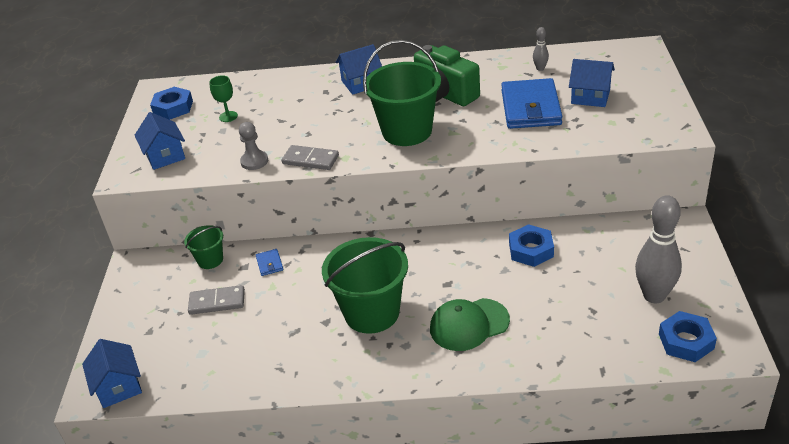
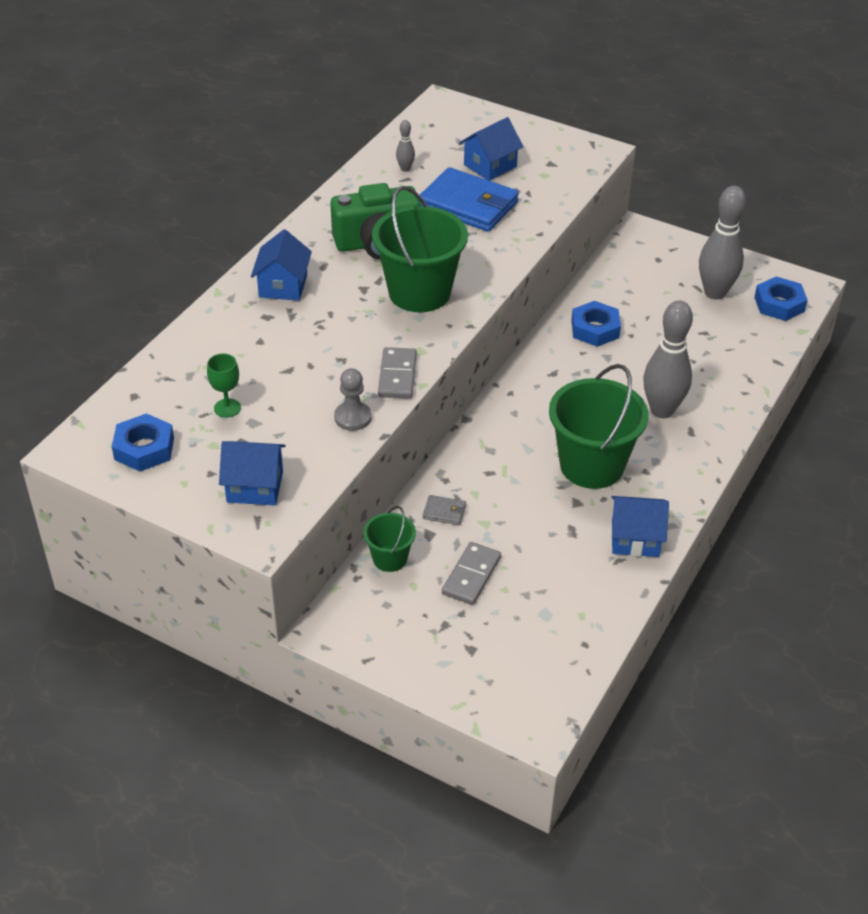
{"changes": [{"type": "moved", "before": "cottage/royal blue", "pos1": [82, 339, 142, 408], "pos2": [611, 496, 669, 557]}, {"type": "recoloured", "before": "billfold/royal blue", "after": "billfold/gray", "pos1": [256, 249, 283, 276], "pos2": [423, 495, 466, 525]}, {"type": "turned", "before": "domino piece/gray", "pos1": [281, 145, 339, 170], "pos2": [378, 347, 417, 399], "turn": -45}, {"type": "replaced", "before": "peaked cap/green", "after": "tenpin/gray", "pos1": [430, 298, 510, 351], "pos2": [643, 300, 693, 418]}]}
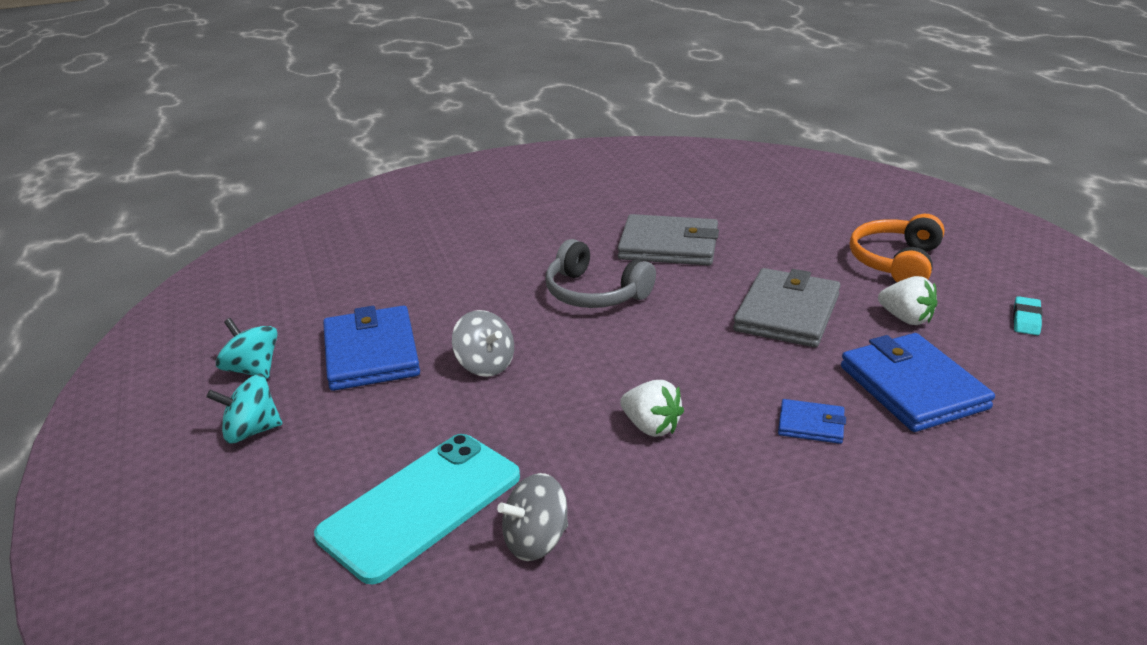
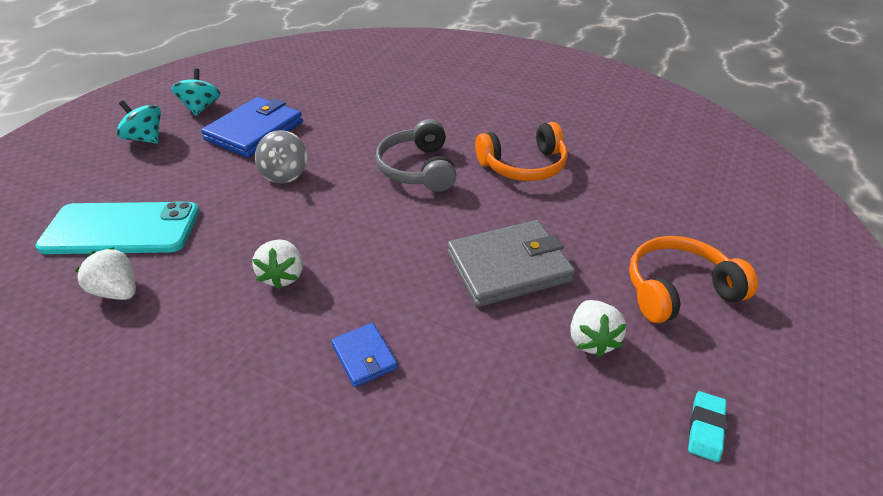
{"changes": [{"type": "replaced", "before": "spinning top/gray", "after": "berry/white", "pos1": [497, 473, 568, 561], "pos2": [75, 247, 136, 300]}, {"type": "replaced", "before": "billfold/gray", "after": "over-ear headphones/orange-coloured", "pos1": [618, 214, 719, 266], "pos2": [475, 122, 568, 181]}, {"type": "removed", "before": "billfold/royal blue", "pos1": [841, 333, 995, 432]}, {"type": "turned", "before": "gum eraser/teal", "pos1": [1013, 296, 1043, 335], "pos2": [688, 391, 727, 462], "turn": -45}]}
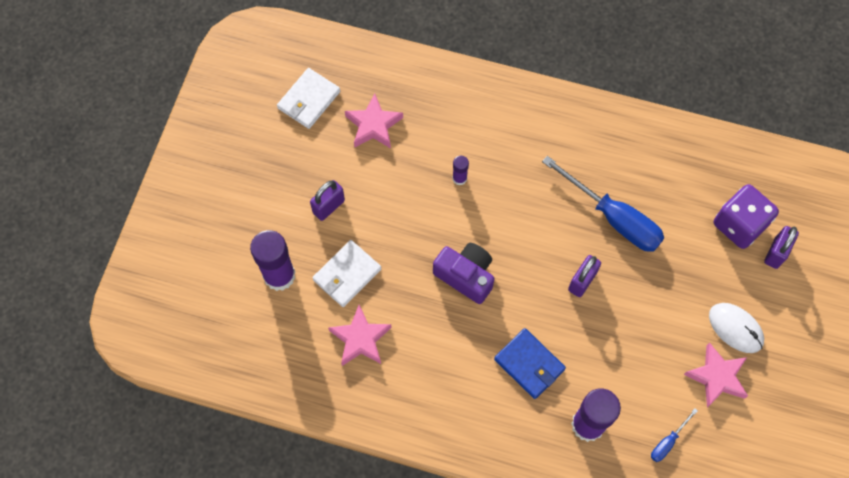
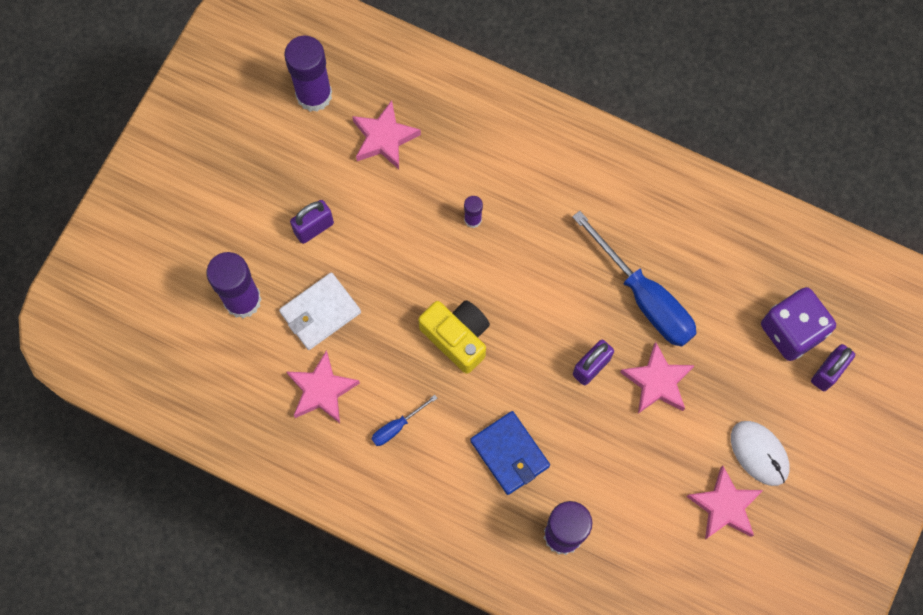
{"changes": [{"type": "replaced", "before": "billfold/white", "after": "glue stick/purple", "pos1": [277, 68, 340, 129], "pos2": [284, 36, 332, 112]}, {"type": "recoloured", "before": "photo camera/purple", "after": "photo camera/golden", "pos1": [433, 243, 494, 304], "pos2": [418, 300, 490, 374]}, {"type": "moved", "before": "screwdriver/royal blue", "pos1": [651, 408, 698, 462], "pos2": [372, 395, 437, 446]}, {"type": "added", "after": "star shape/rosy", "pos2": [620, 342, 695, 413]}]}
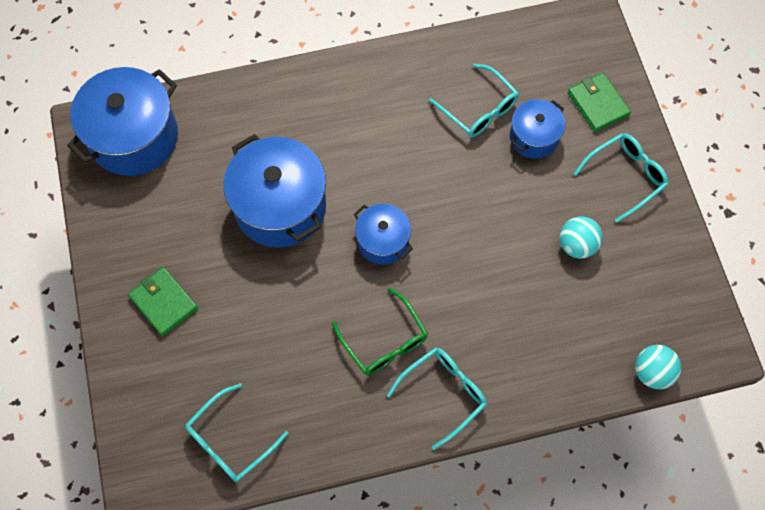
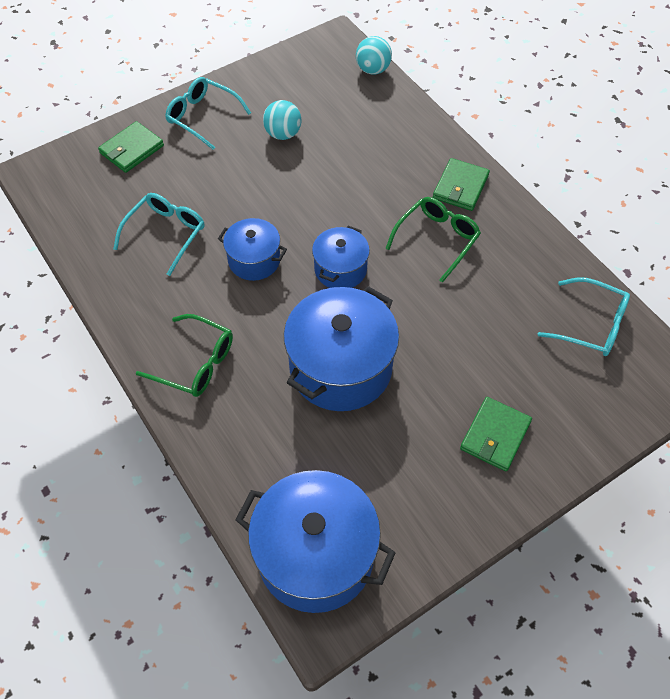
{"changes": [{"type": "replaced", "before": "glasses/teal", "after": "billfold/green", "pos1": [387, 347, 487, 450], "pos2": [433, 158, 490, 211]}, {"type": "moved", "before": "pot/royal blue", "pos1": [510, 99, 565, 159], "pos2": [218, 218, 287, 281]}, {"type": "added", "after": "glasses/green", "pos2": [136, 314, 233, 397]}]}
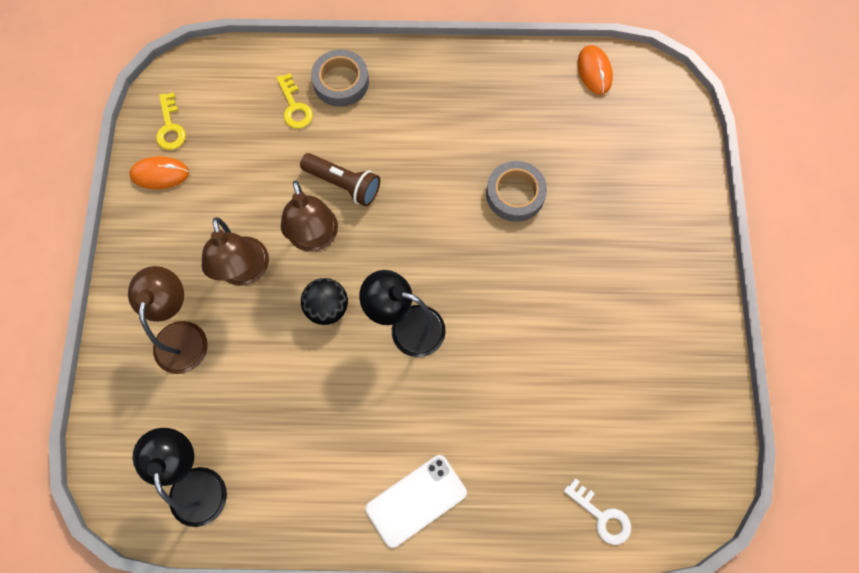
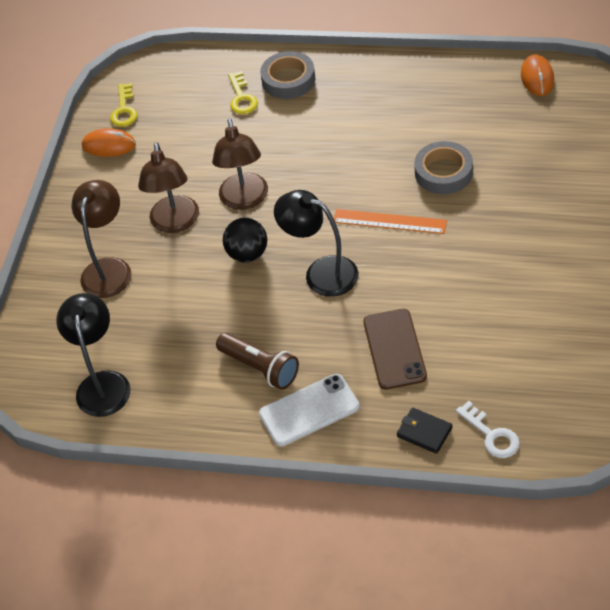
{"changes": [{"type": "moved", "before": "pocket torch/brown", "pos1": [300, 153, 380, 206], "pos2": [216, 333, 299, 390]}, {"type": "added", "after": "measuring stick/orange-coloured", "pos2": [334, 209, 447, 234]}, {"type": "added", "after": "mobile phone/brown", "pos2": [363, 309, 427, 390]}, {"type": "added", "after": "billfold/black", "pos2": [397, 408, 452, 454]}]}
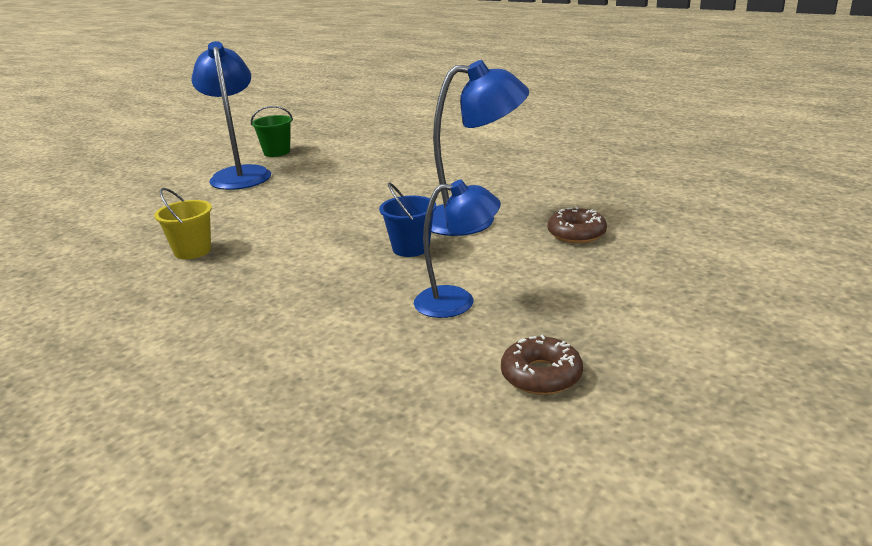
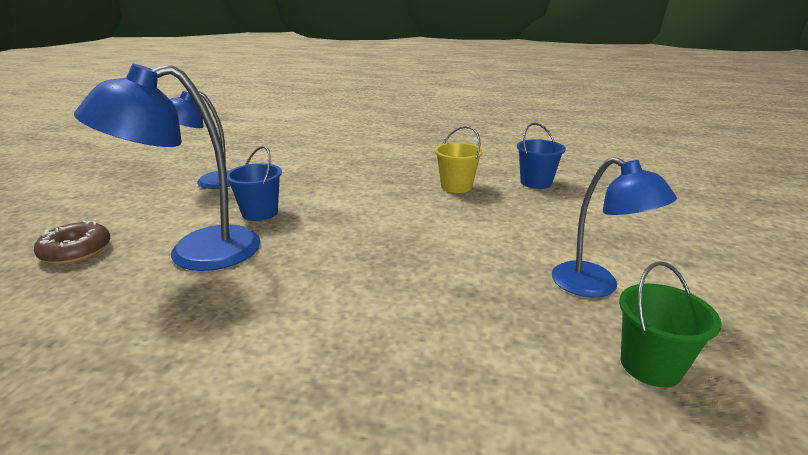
{"changes": [{"type": "resized", "before": "reading lamp/royal blue", "pos1": [192, 41, 271, 190], "pos2": [552, 157, 677, 298], "scale": 0.66}, {"type": "removed", "before": "glazed donut/brown", "pos1": [501, 335, 583, 395]}, {"type": "added", "after": "bucket/royal blue", "pos2": [517, 123, 566, 189]}]}
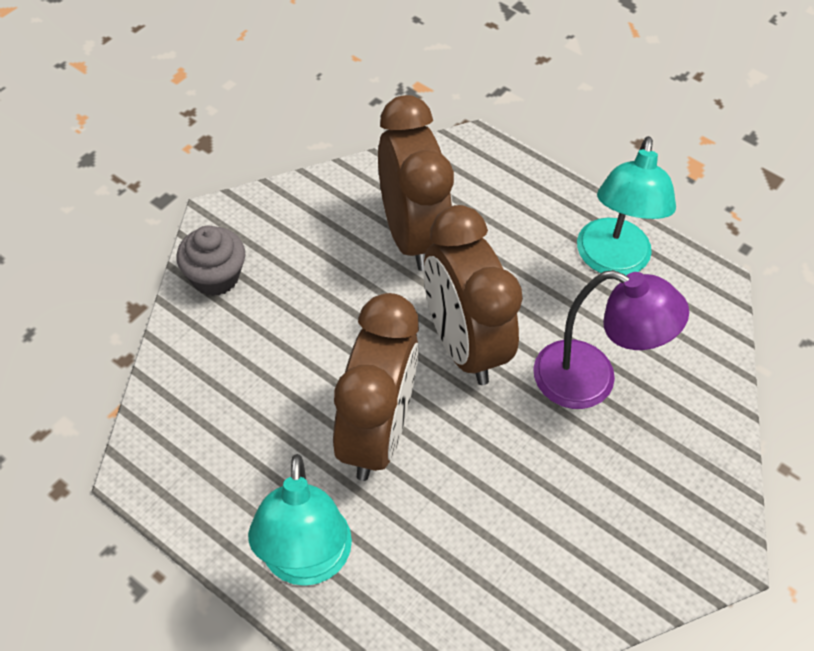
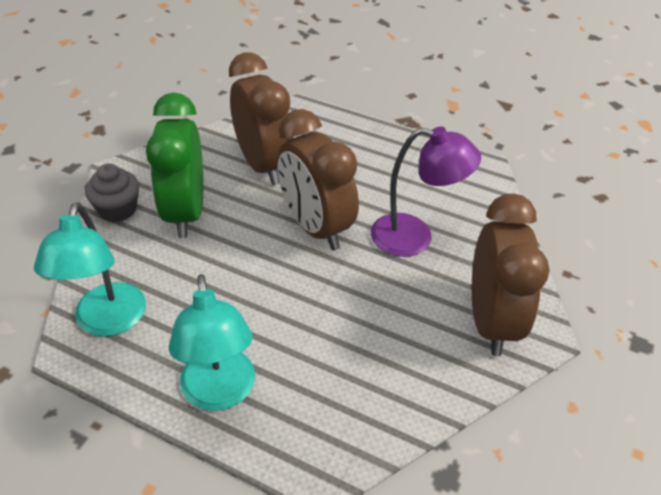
{"changes": [{"type": "moved", "before": "bedside clock/brown", "pos1": [333, 293, 419, 481], "pos2": [472, 194, 550, 356]}, {"type": "moved", "before": "reading lamp/teal", "pos1": [577, 136, 676, 275], "pos2": [34, 202, 146, 337]}, {"type": "added", "after": "bedside clock/green", "pos2": [146, 92, 203, 238]}]}
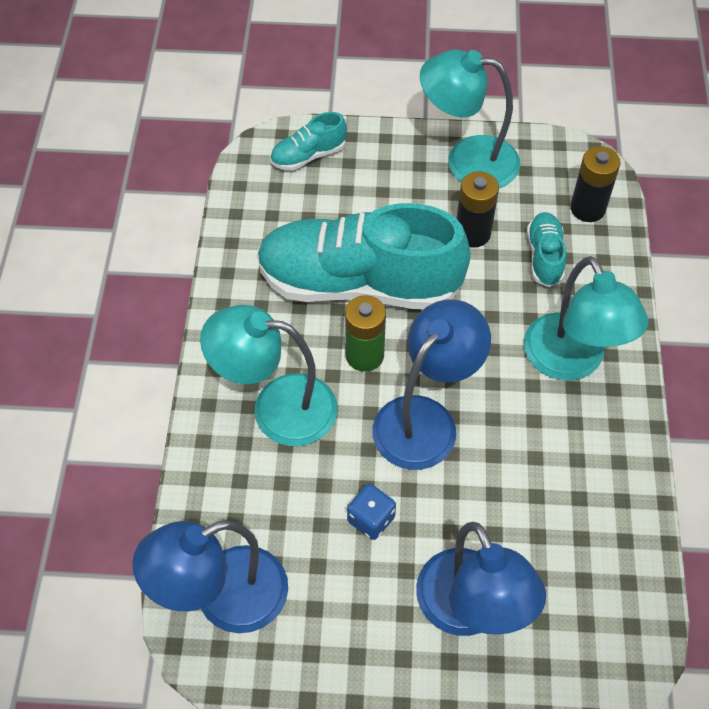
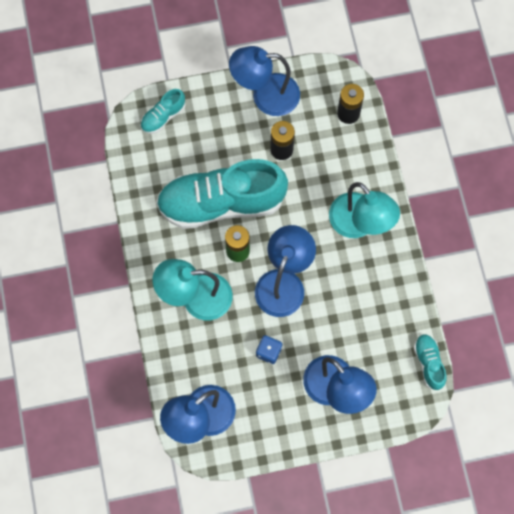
{"changes": [{"type": "recoloured", "before": "reading lamp/teal", "after": "reading lamp/royal blue", "pos1": [420, 50, 520, 188], "pos2": [229, 46, 300, 116]}, {"type": "moved", "before": "lace-up shoe/teal", "pos1": [527, 212, 566, 287], "pos2": [414, 334, 447, 390]}]}
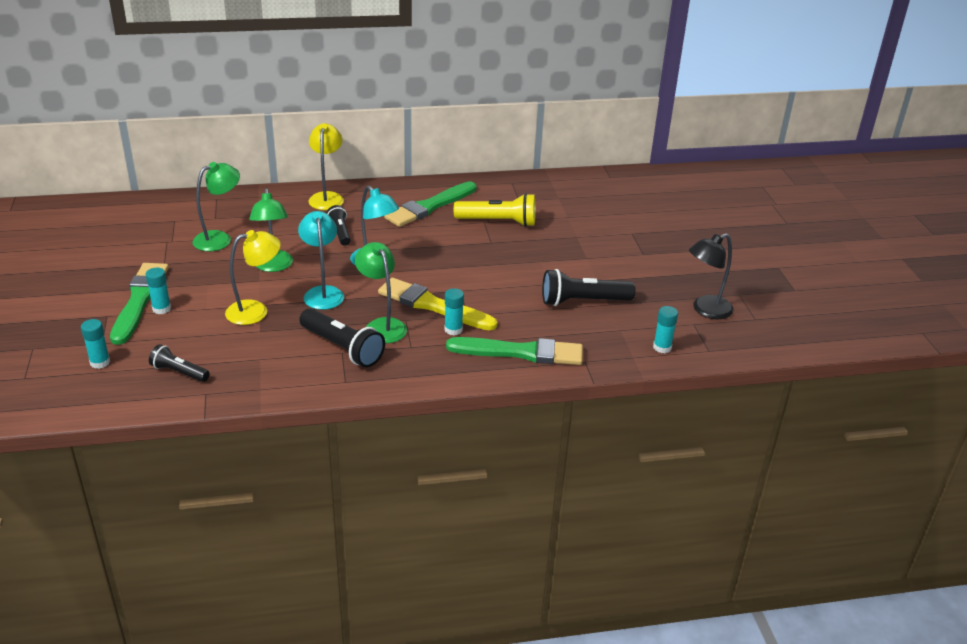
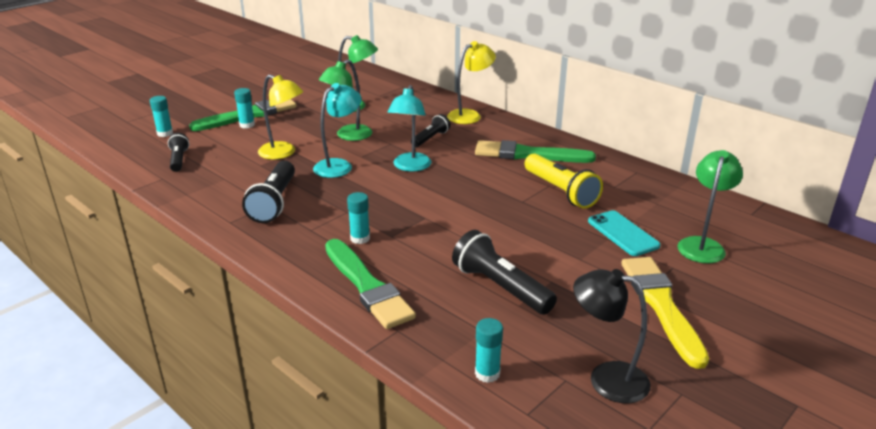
{"changes": [{"type": "moved", "before": "reading lamp/green", "pos1": [355, 242, 407, 343], "pos2": [678, 150, 743, 263]}, {"type": "moved", "before": "brush/golden", "pos1": [378, 278, 497, 331], "pos2": [621, 257, 709, 369]}, {"type": "added", "after": "mobile phone/teal", "pos2": [588, 210, 661, 256]}]}
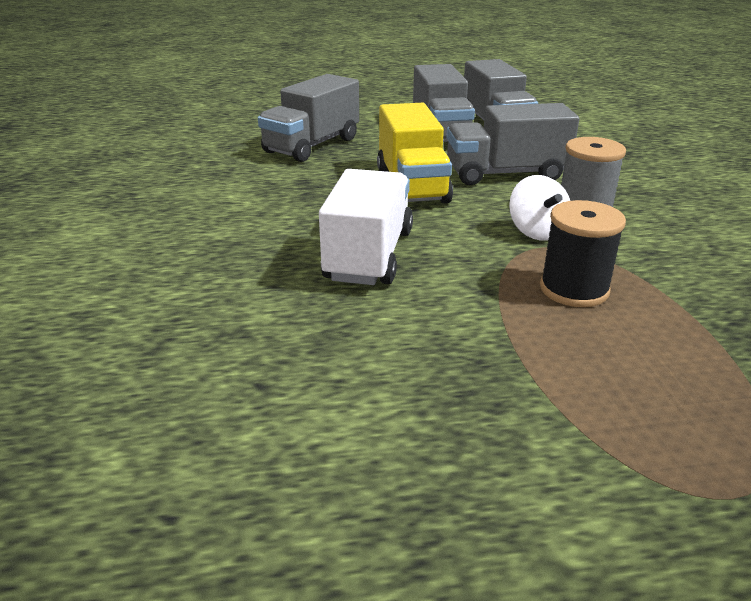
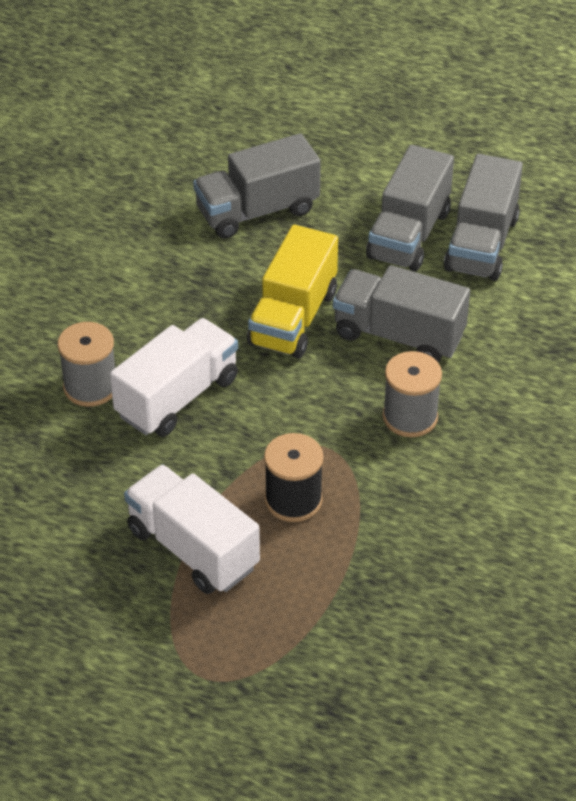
{"changes": [{"type": "removed", "before": "spinning top/white", "pos1": [509, 175, 570, 241]}, {"type": "added", "after": "reel of thread/gray", "pos2": [57, 322, 115, 407]}, {"type": "added", "after": "lorry/white", "pos2": [124, 464, 260, 594]}]}
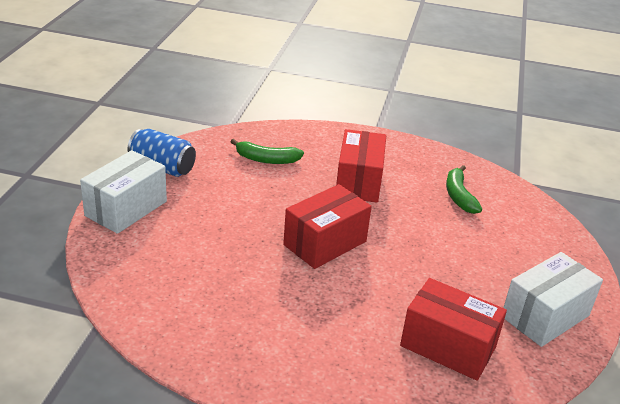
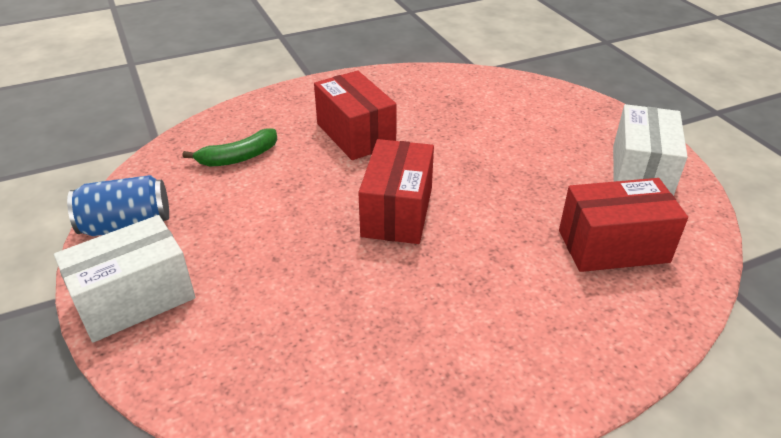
{"changes": [{"type": "turned", "before": "box/white", "pos1": [80, 150, 167, 234], "pos2": [54, 215, 195, 343], "turn": 60}, {"type": "removed", "before": "banana/green", "pos1": [446, 165, 482, 214]}]}
